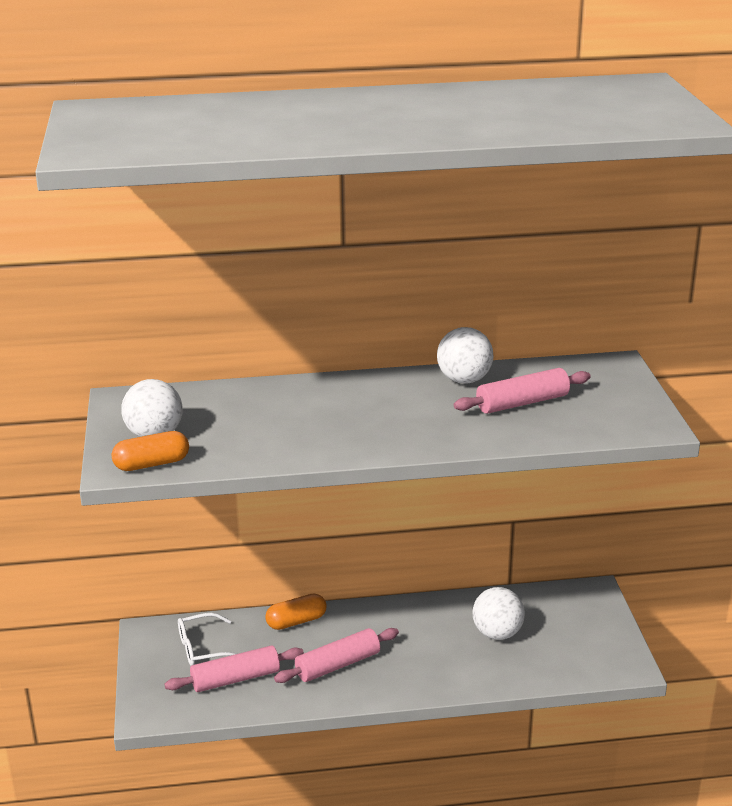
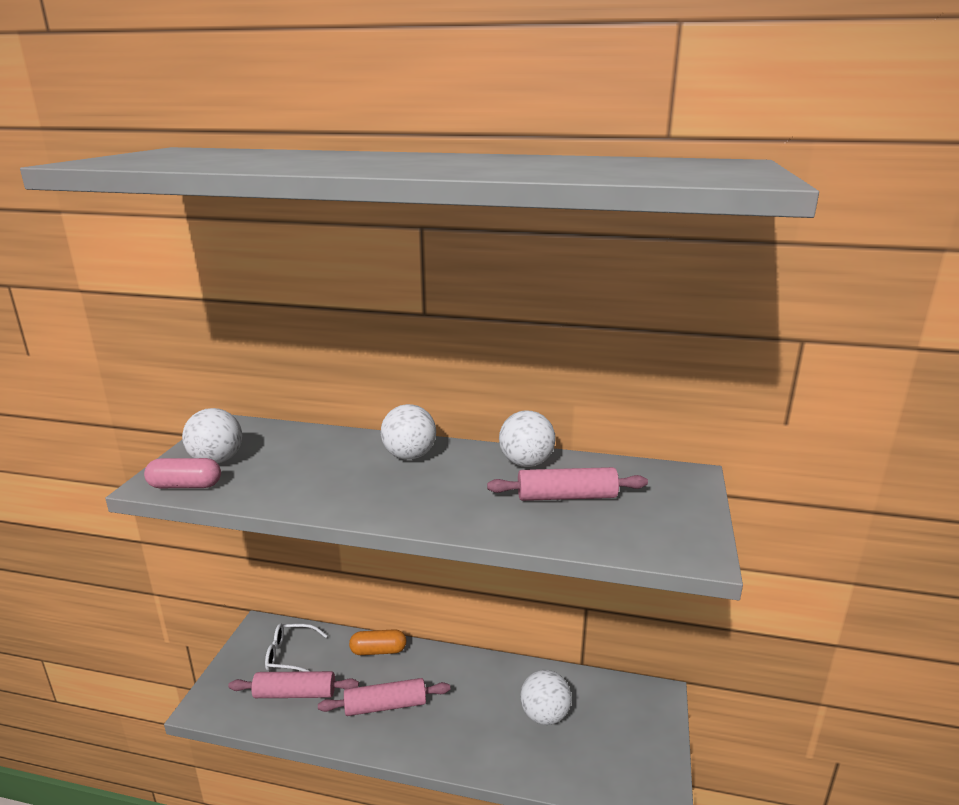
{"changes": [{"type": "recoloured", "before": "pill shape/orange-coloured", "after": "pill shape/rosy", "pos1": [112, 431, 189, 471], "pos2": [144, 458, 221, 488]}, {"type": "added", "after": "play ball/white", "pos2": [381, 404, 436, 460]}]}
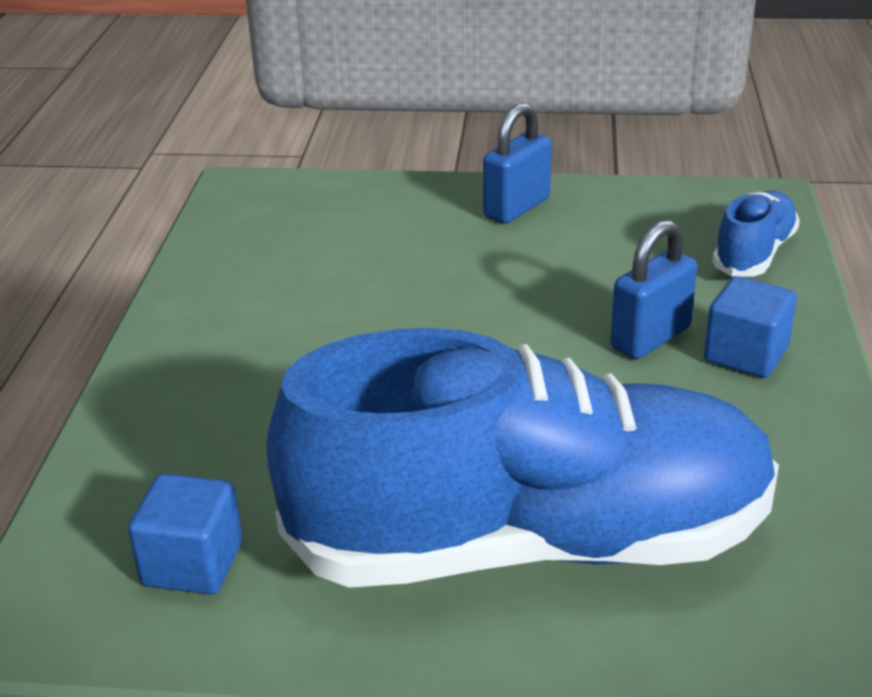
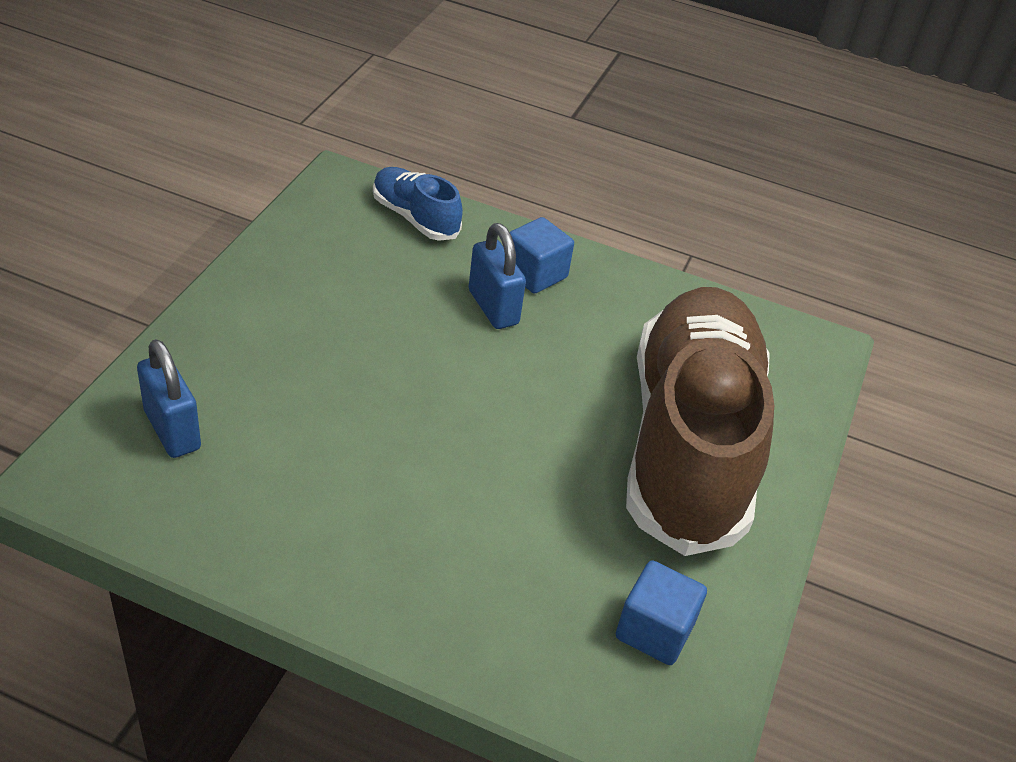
{"changes": [{"type": "recoloured", "before": "lace-up shoe/royal blue", "after": "lace-up shoe/brown", "pos1": [266, 328, 779, 588], "pos2": [626, 287, 774, 556]}, {"type": "moved", "before": "lock/royal blue", "pos1": [483, 103, 552, 224], "pos2": [137, 339, 201, 458]}]}
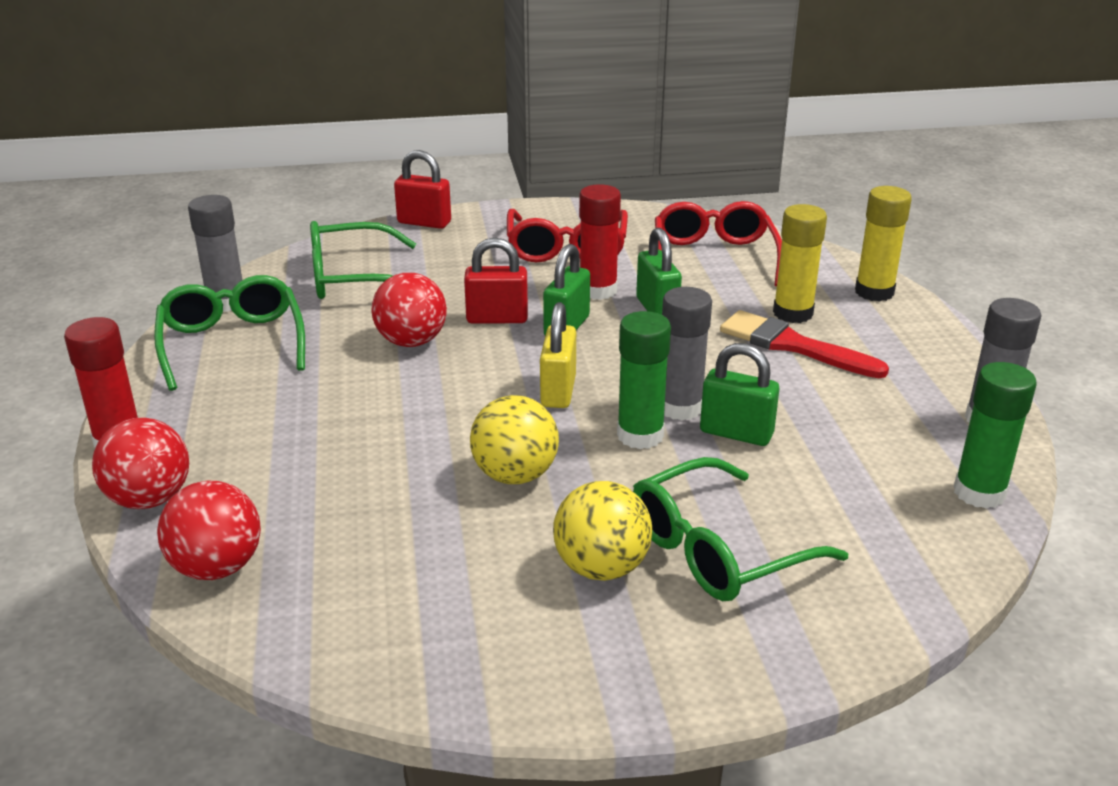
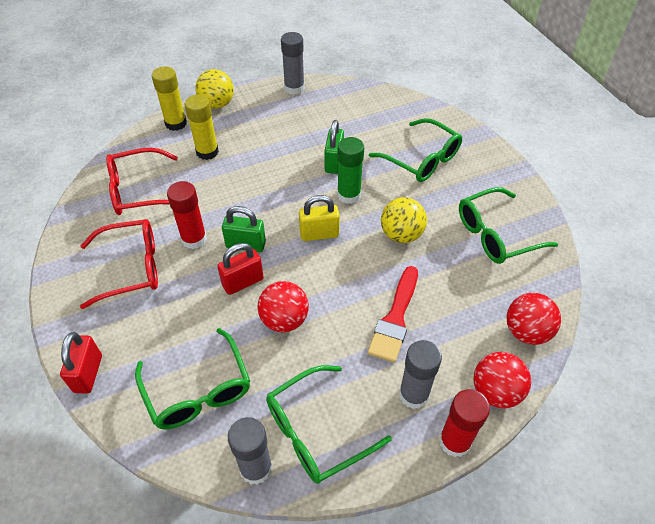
{"changes": [{"type": "turned", "before": "lock/scarlet", "pos1": [464, 238, 528, 324], "pos2": [217, 243, 264, 295], "turn": 75}, {"type": "moved", "before": "play ball/golden", "pos1": [553, 481, 652, 581], "pos2": [196, 69, 234, 109]}, {"type": "removed", "before": "lock/green", "pos1": [636, 227, 682, 315]}, {"type": "moved", "before": "glue stick/gray", "pos1": [662, 287, 712, 420], "pos2": [399, 340, 442, 409]}, {"type": "moved", "before": "brush/scarlet", "pos1": [720, 310, 889, 378], "pos2": [368, 266, 418, 363]}, {"type": "removed", "before": "glue stick/green", "pos1": [954, 362, 1037, 509]}, {"type": "added", "after": "glasses/green", "pos2": [459, 187, 558, 264]}]}
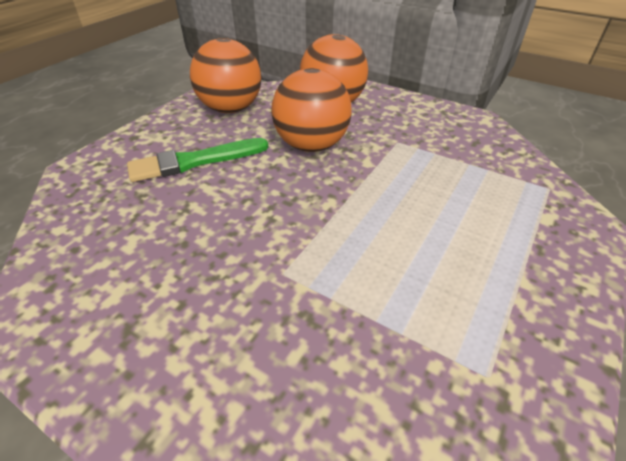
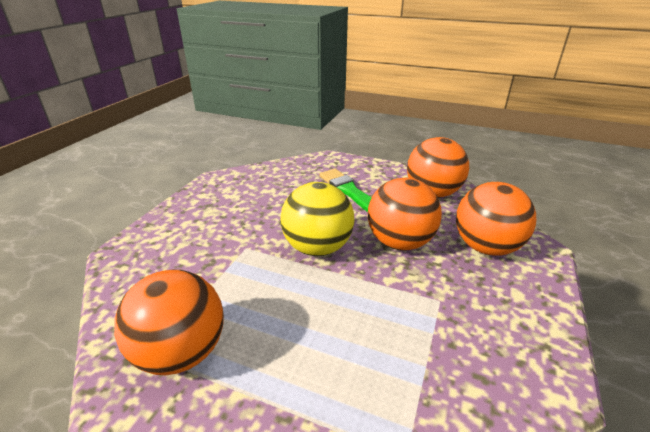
{"changes": [{"type": "added", "after": "play ball/orange-coloured", "pos2": [114, 269, 224, 375]}, {"type": "added", "after": "play ball/golden", "pos2": [280, 182, 354, 256]}]}
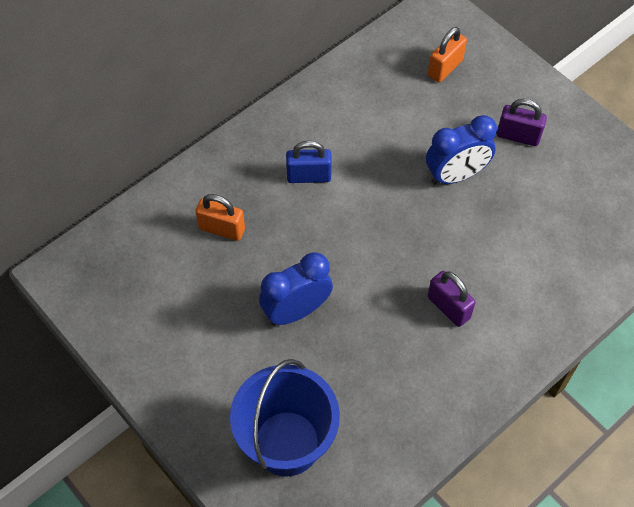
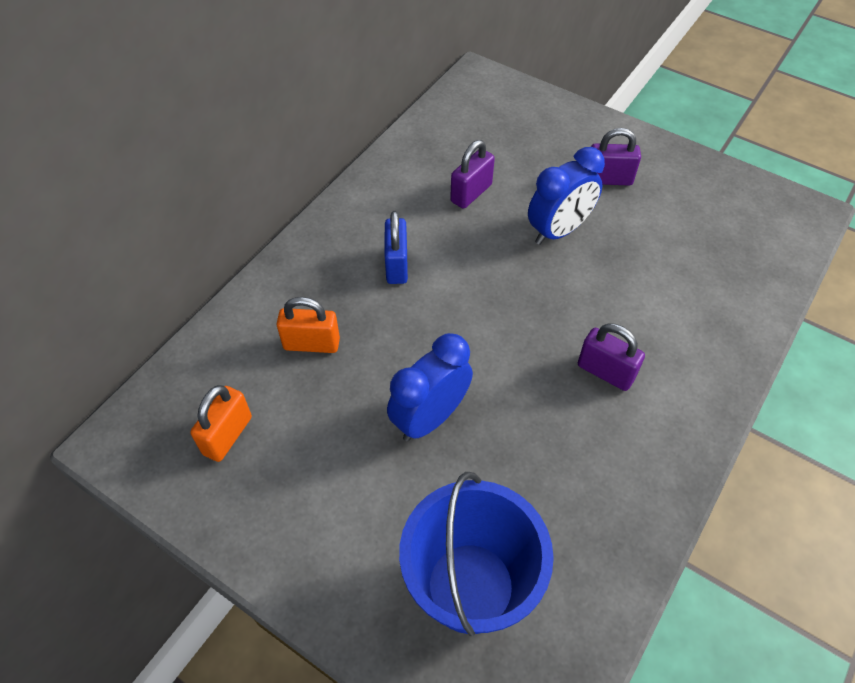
{"changes": [{"type": "turned", "before": "lock/royal blue", "pos1": [286, 141, 332, 183], "pos2": [385, 211, 408, 284], "turn": -75}, {"type": "moved", "before": "lock/orange-coloured", "pos1": [428, 27, 467, 82], "pos2": [190, 385, 252, 462]}, {"type": "added", "after": "lock/purple", "pos2": [450, 140, 495, 209]}]}
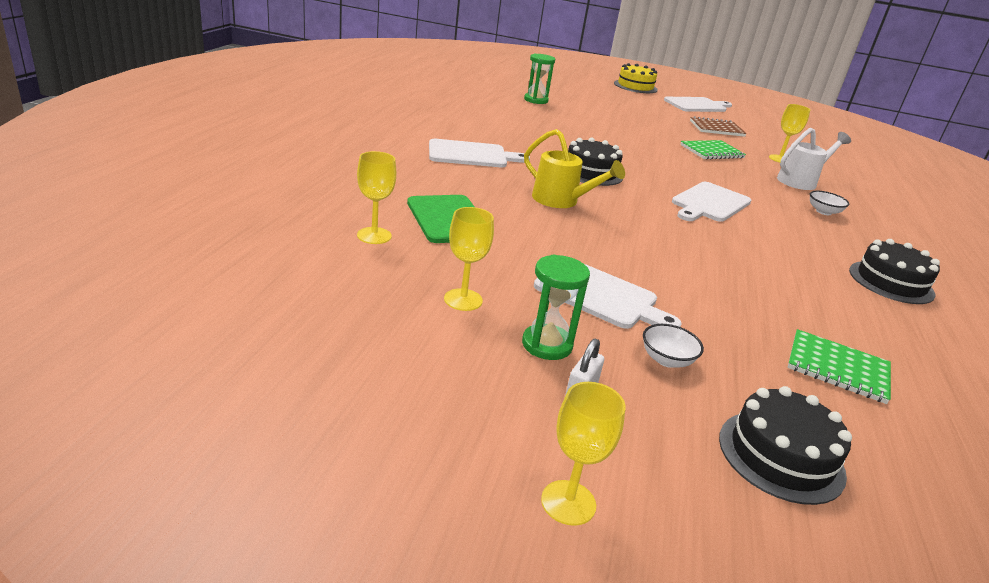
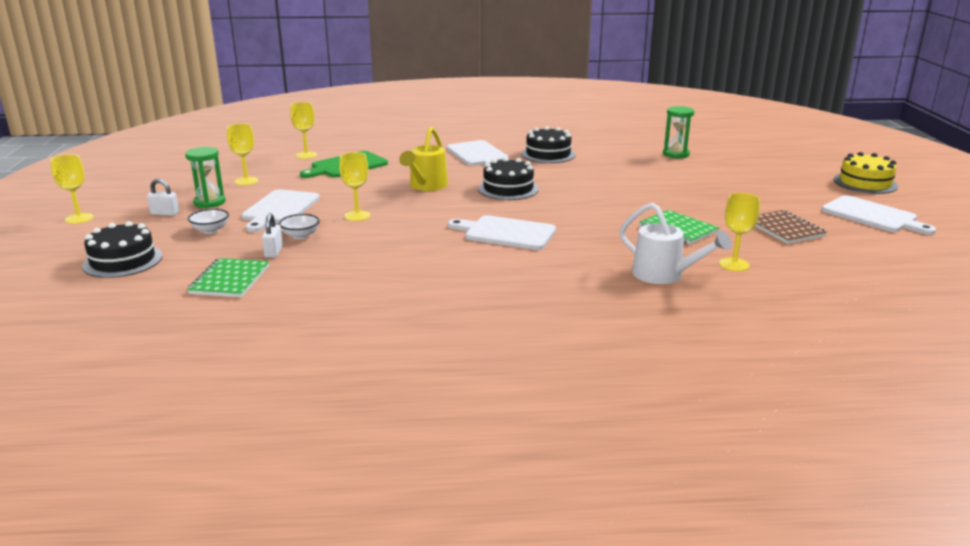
{"changes": [{"type": "moved", "before": "bowl/white", "pos1": [810, 191, 849, 215], "pos2": [279, 214, 320, 239]}, {"type": "moved", "before": "gateau/black", "pos1": [849, 239, 940, 304], "pos2": [521, 126, 576, 163]}, {"type": "added", "after": "lock/white", "pos2": [262, 213, 283, 258]}, {"type": "added", "after": "chalice/golden", "pos2": [339, 152, 370, 221]}]}
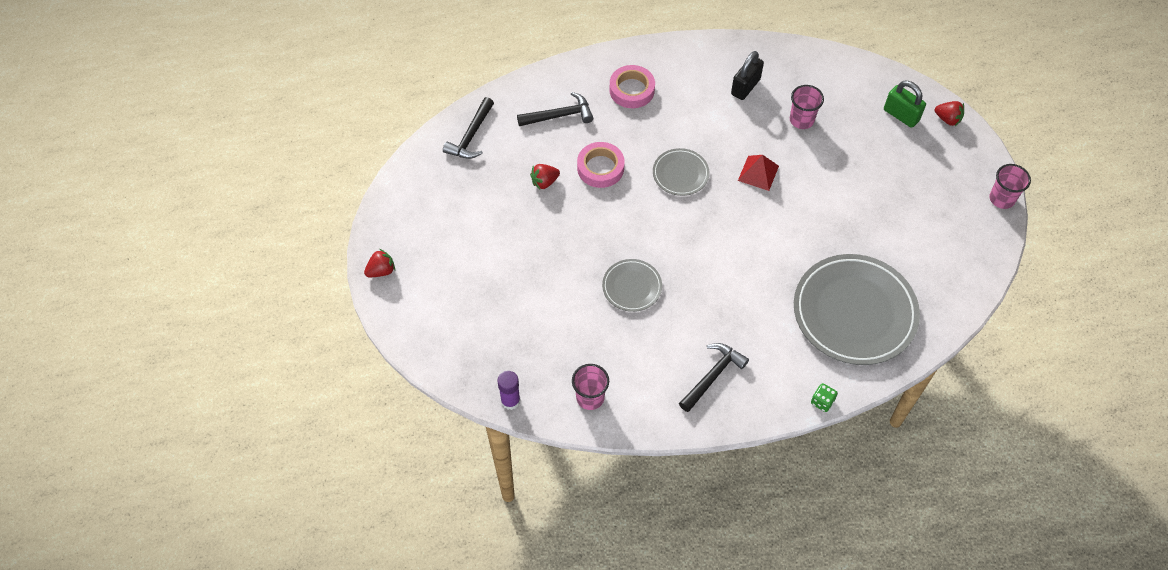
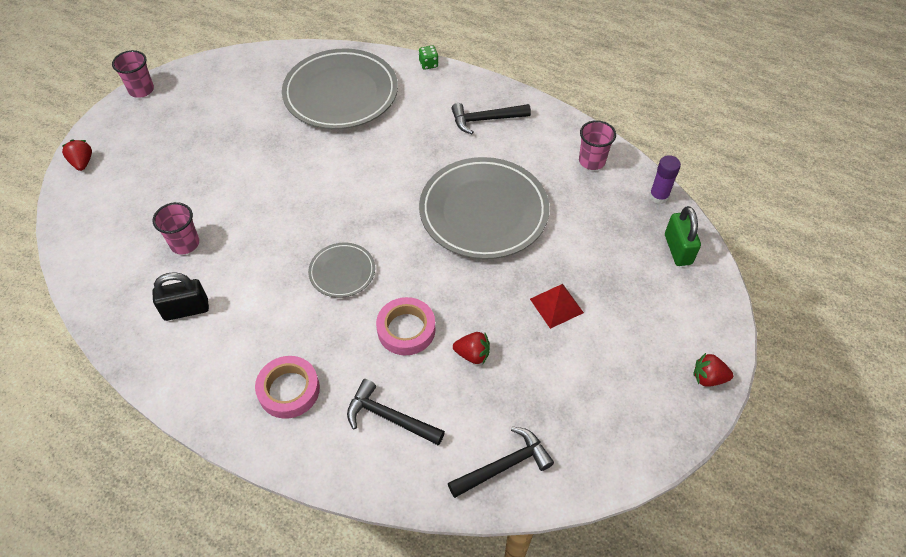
{"changes": [{"type": "resized", "before": "dinner plate/gray", "pos1": [602, 259, 662, 312], "pos2": [419, 157, 550, 259], "scale": 2.05}, {"type": "moved", "before": "solid pyramid/scarlet", "pos1": [738, 155, 779, 191], "pos2": [530, 284, 584, 329]}, {"type": "moved", "before": "lock/green", "pos1": [884, 81, 926, 128], "pos2": [665, 206, 701, 266]}]}
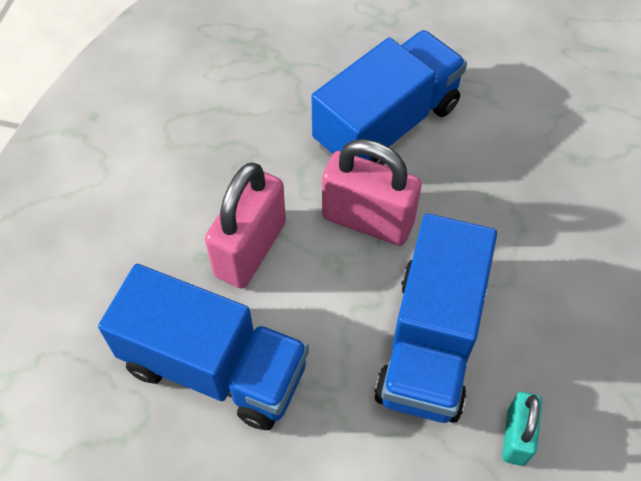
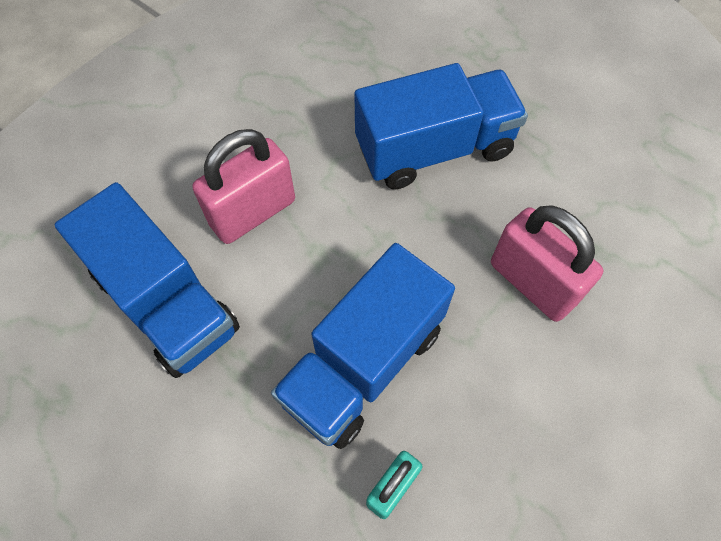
{"changes": [{"type": "moved", "before": "lock/rosy", "pos1": [322, 139, 422, 246], "pos2": [491, 206, 603, 322]}]}
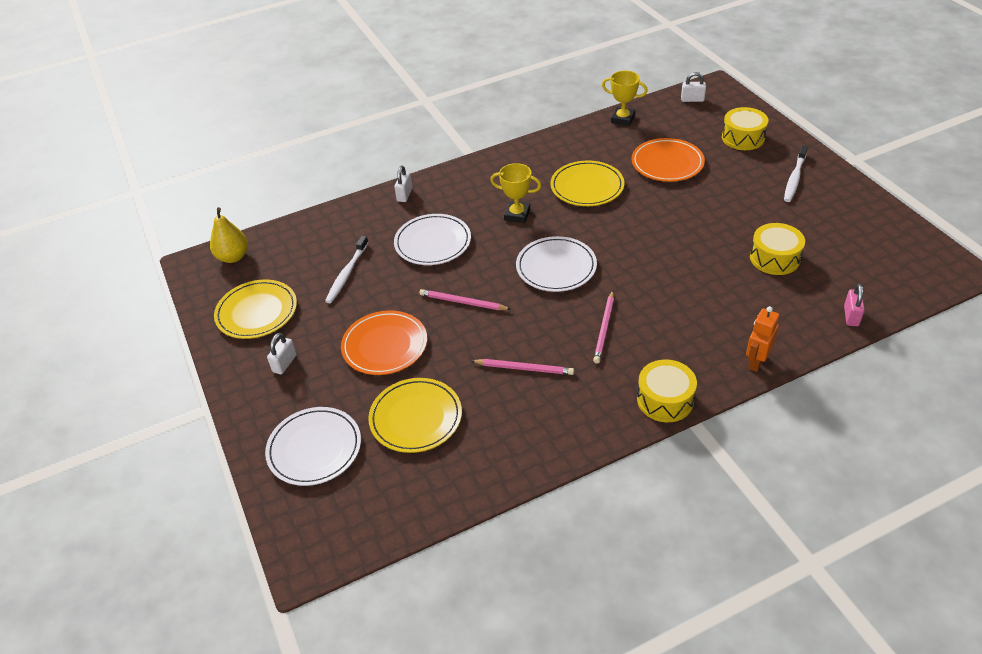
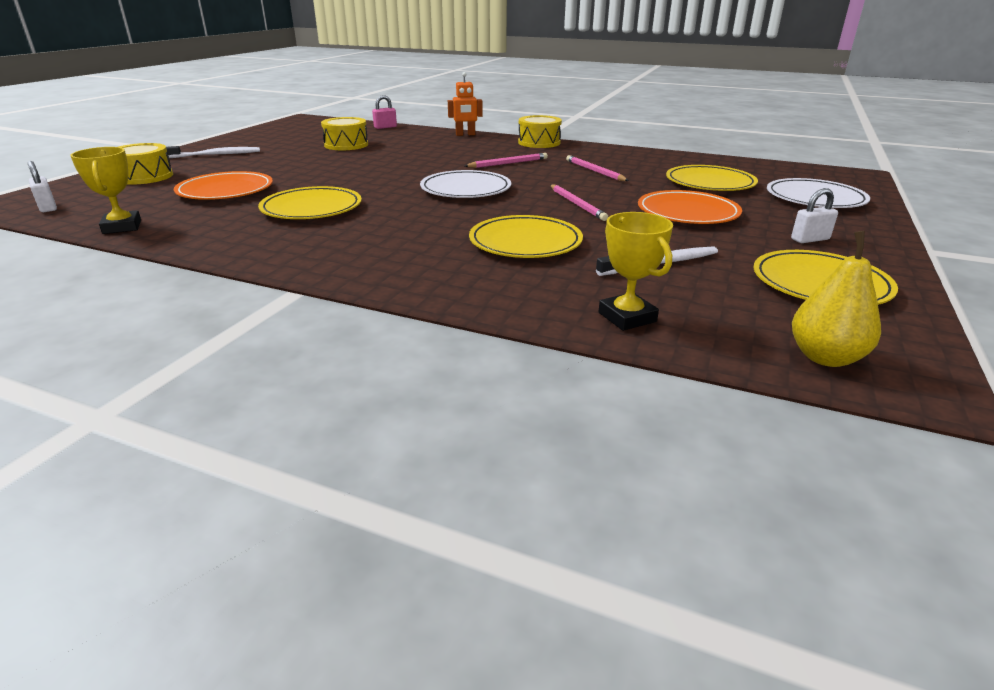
{"changes": [{"type": "removed", "before": "lock/white", "pos1": [394, 166, 412, 202]}, {"type": "recoloured", "before": "dinner plate/white", "after": "dinner plate/golden", "pos1": [394, 214, 471, 265], "pos2": [469, 215, 583, 258]}, {"type": "moved", "before": "trophy/golden", "pos1": [490, 163, 541, 223], "pos2": [598, 212, 673, 331]}]}
